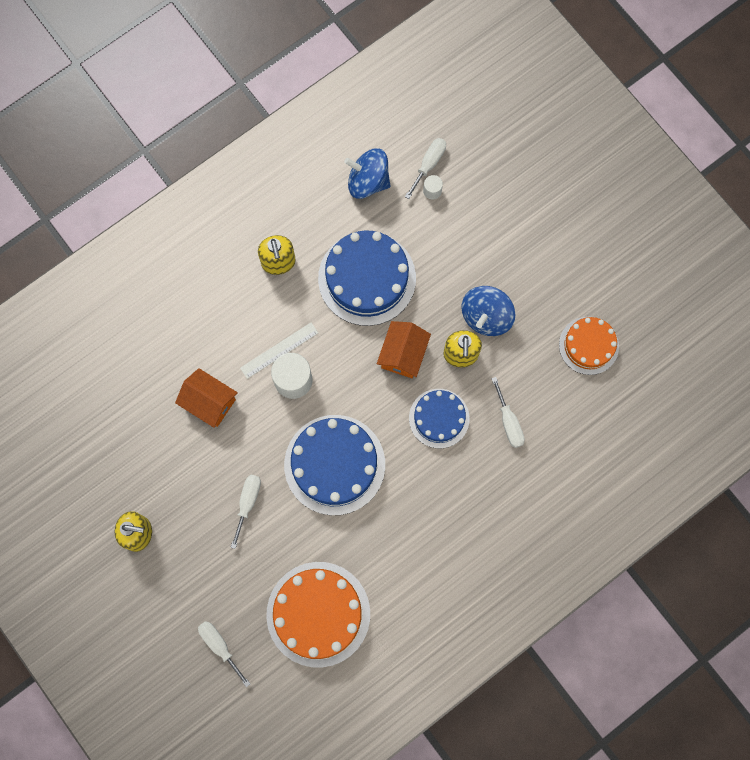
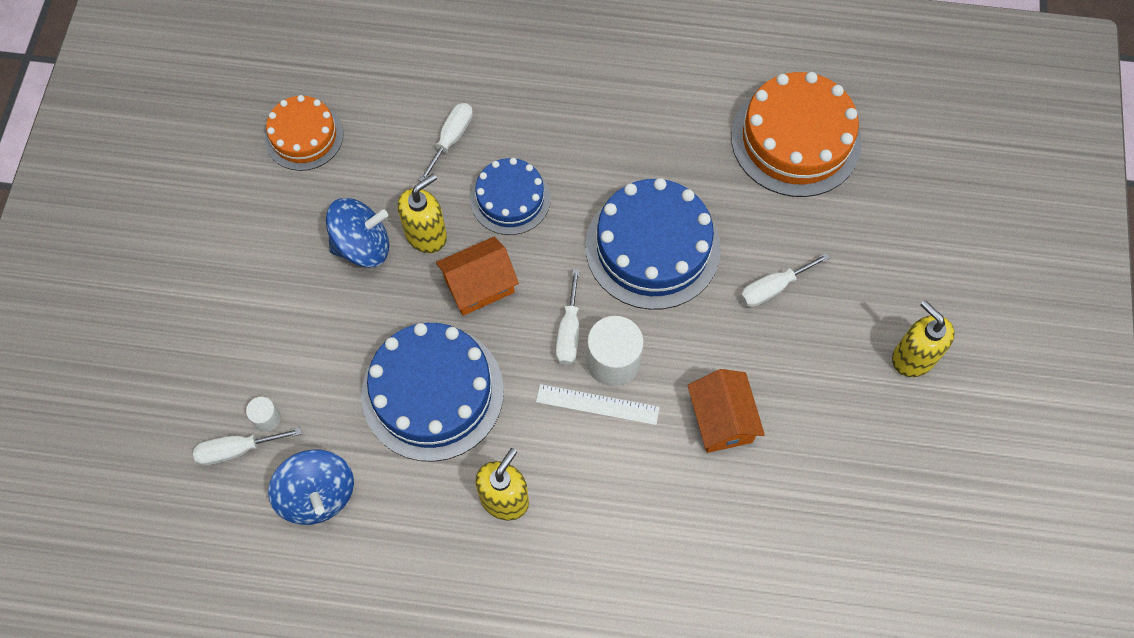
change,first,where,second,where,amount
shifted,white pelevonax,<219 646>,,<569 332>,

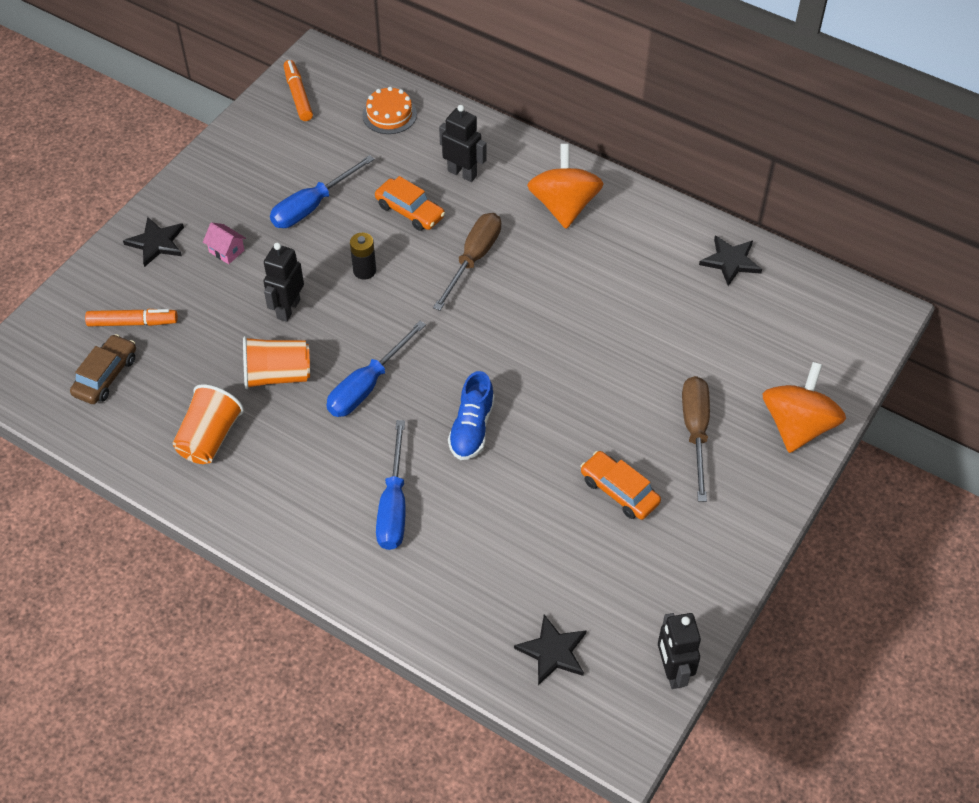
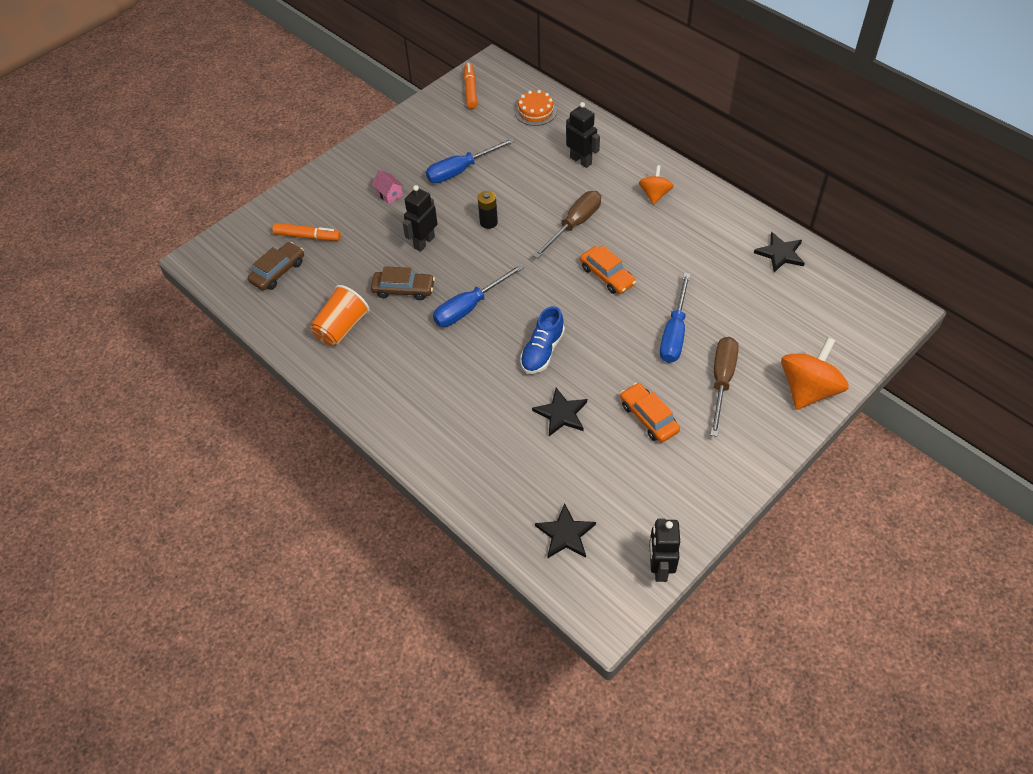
change,first,where,second,where,amount
shifted,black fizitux,<156 243>,,<561 414>,
swapped,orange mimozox,<277 375>,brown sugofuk,<403 289>,
shifted,orange sugofuk,<410 211>,,<607 276>,
shifted,blue pelevonax,<393 505>,,<674 333>,
scaled,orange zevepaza,<564 206>,,<654 195>,x0.58

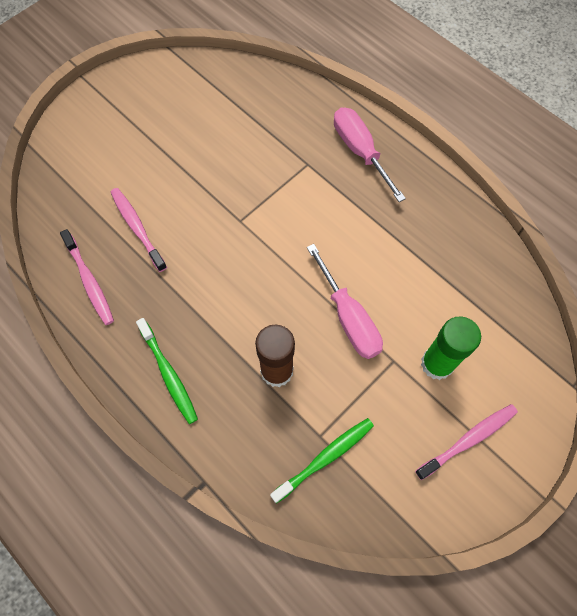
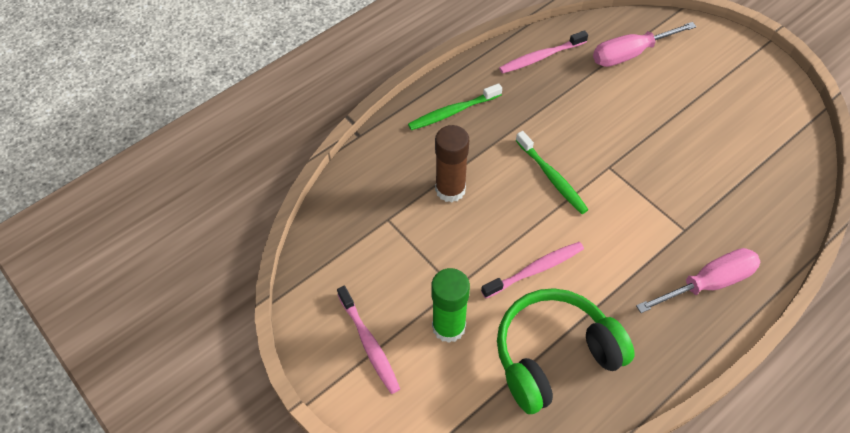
change,first,where,second,where,amount
shifted,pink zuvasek,<137 228>,,<535 270>,
shifted,green zuvasek,<325 458>,,<552 177>,
shifted,pink pelevonax,<348 317>,,<630 54>,
new,,,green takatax,<554 356>,

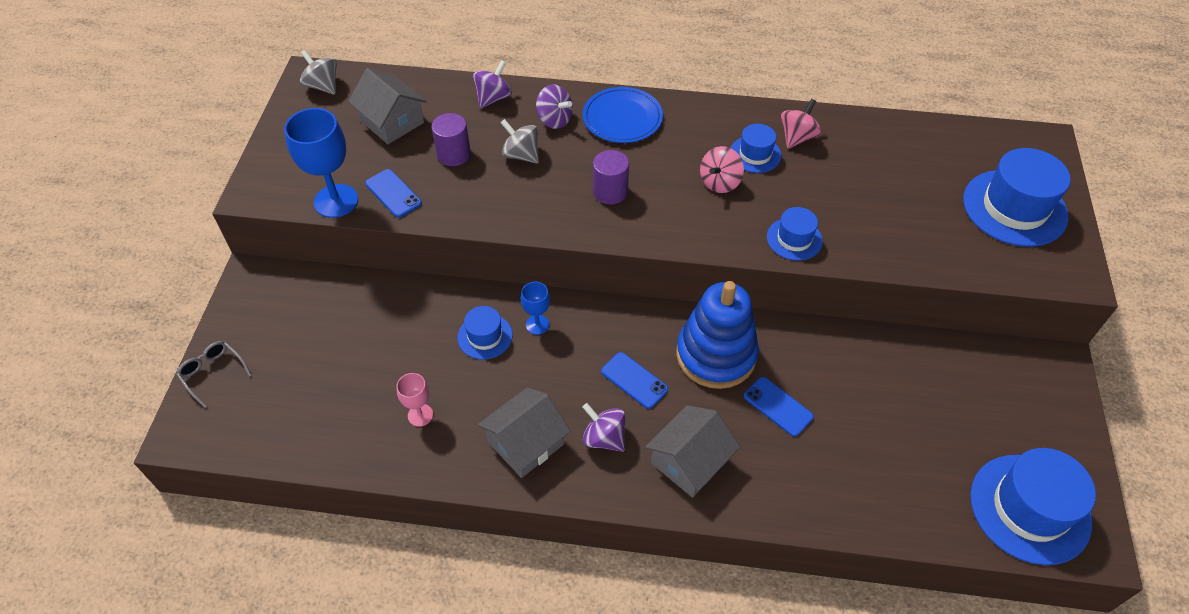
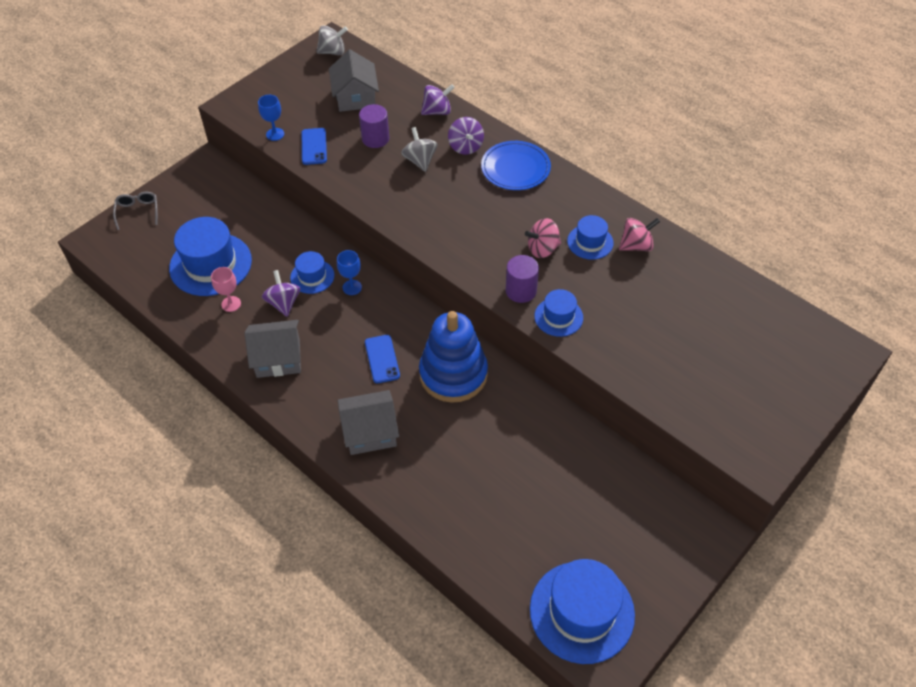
change,first,where,second,where,amount
scaled,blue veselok,<336 201>,,<275 134>,x0.53
rotated,grey zevepaza,<323 86>,,<333 52>,90 degrees clockwise
shifted,purple zevepaza,<604 438>,,<283 303>,
shifted,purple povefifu,<610 192>,,<521 291>,
gone,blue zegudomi,<778 406>,,,
shifted,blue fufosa,<1014 208>,,<210 264>,

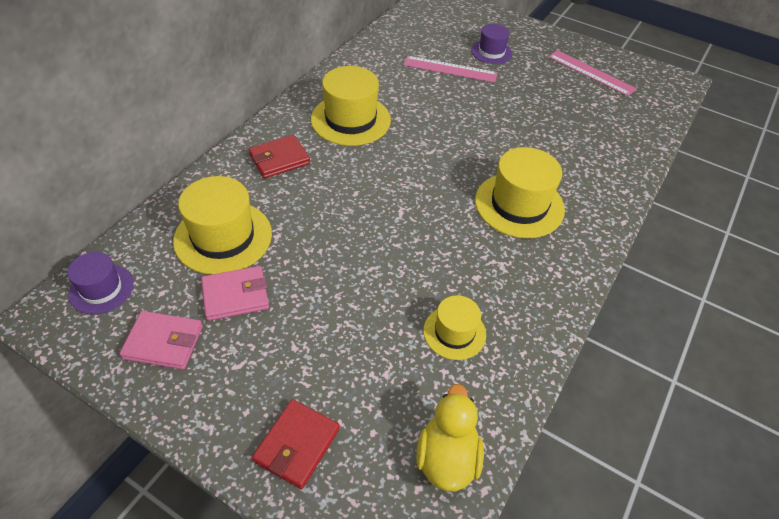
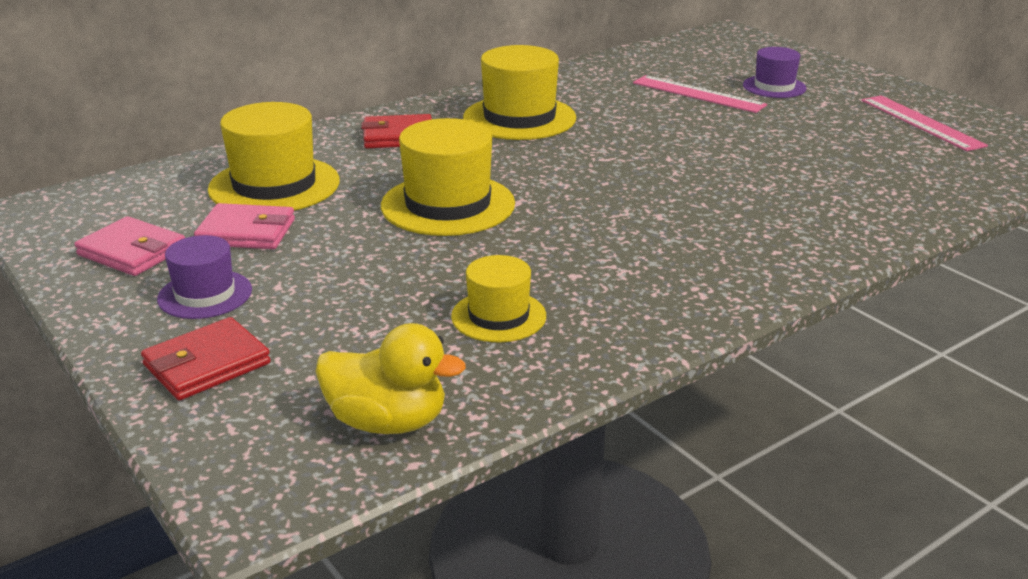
change,first,where,second,where,amount
shifted,purple fufosa,<101 289>,,<205 294>,
rotated,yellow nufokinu,<447 458>,,<387 422>,75 degrees clockwise
shifted,yellow fufosa,<519 205>,,<448 205>,

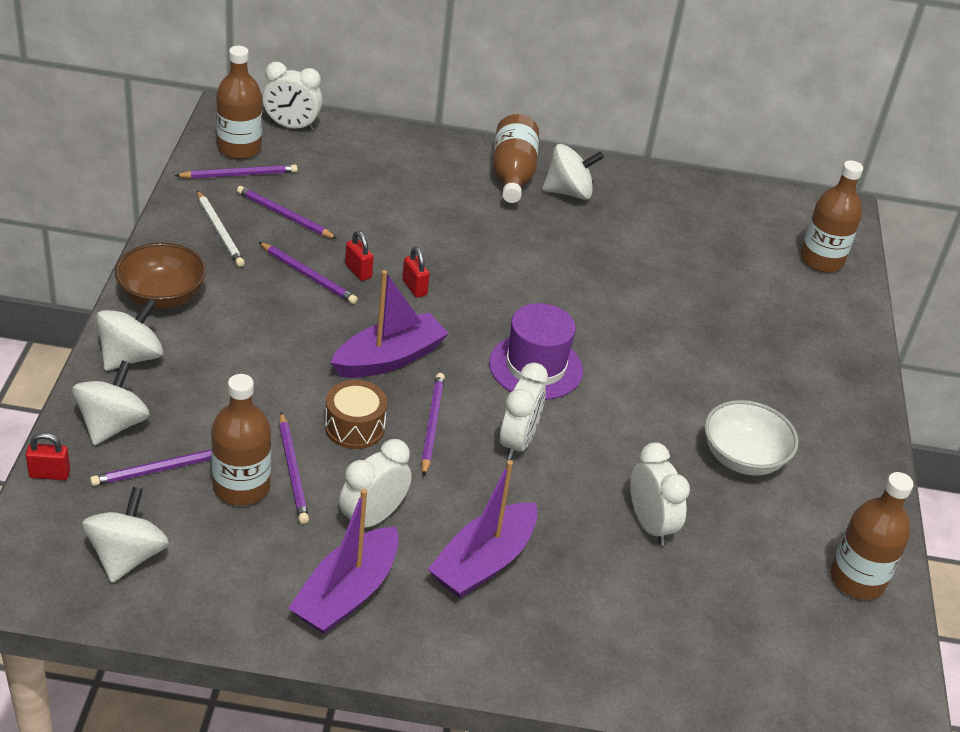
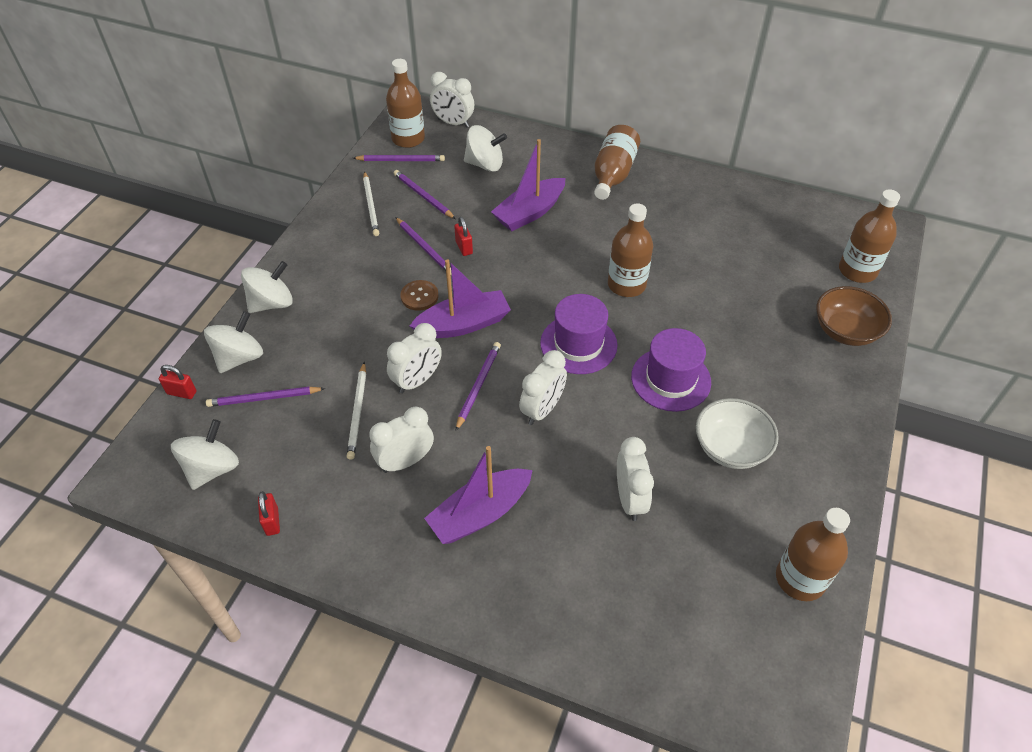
change,first,where,second,where,amount
shifted,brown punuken,<162 296>,,<845 331>,
shifted,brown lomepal,<241 487>,,<626 285>,
repainted,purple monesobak,<293 470>,white monesobak,<358 412>,
shifted,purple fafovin,<347 594>,,<529 213>,
swapped,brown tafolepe,<354 427>,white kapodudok,<417 380>,
shifted,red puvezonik,<414 287>,,<272 521>,
shifted,white zevepaza,<569 192>,,<485 164>,
new,,,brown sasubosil,<419 296>,
new,,,purple fufosa,<670 379>,

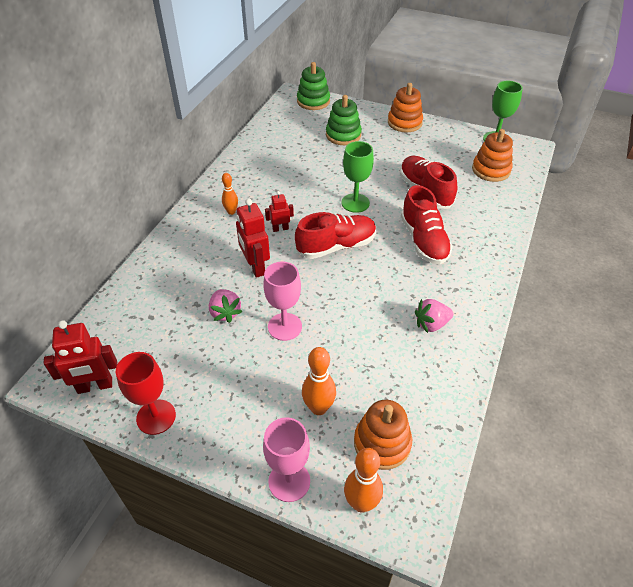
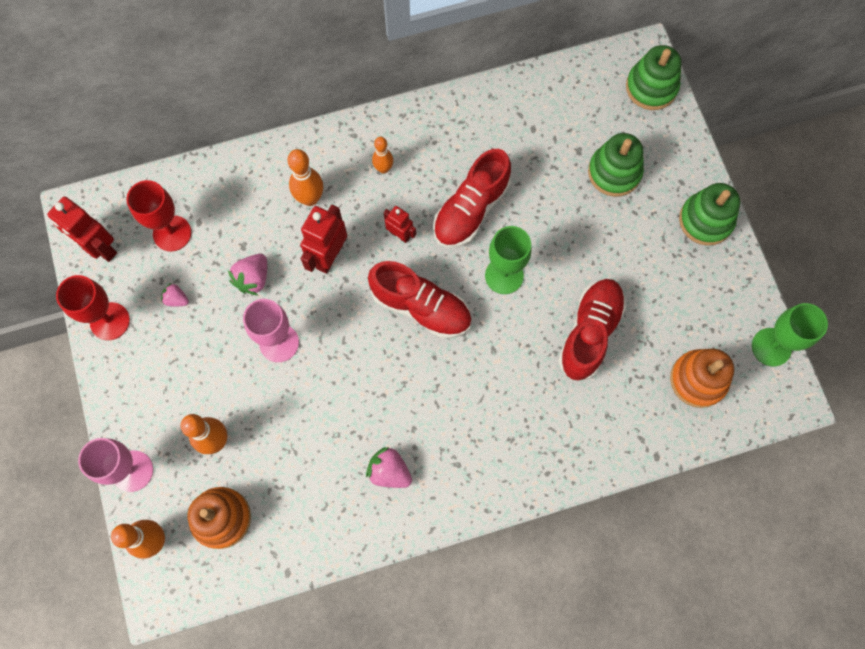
change,first,where,second,where,amount
repainted,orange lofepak,<404 123>,green lofepak,<705 220>,
shifted,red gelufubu,<424 241>,,<471 210>,
new,,,red veselok,<172 233>,
new,,,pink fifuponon,<176 299>,
new,,,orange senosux,<310 198>,

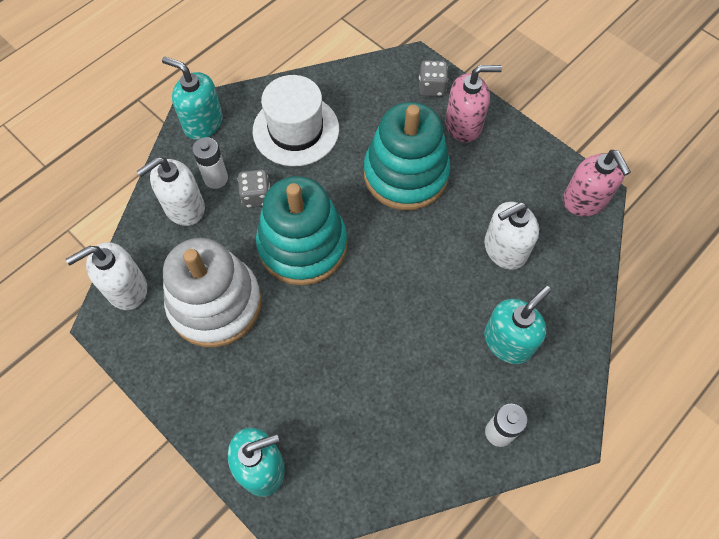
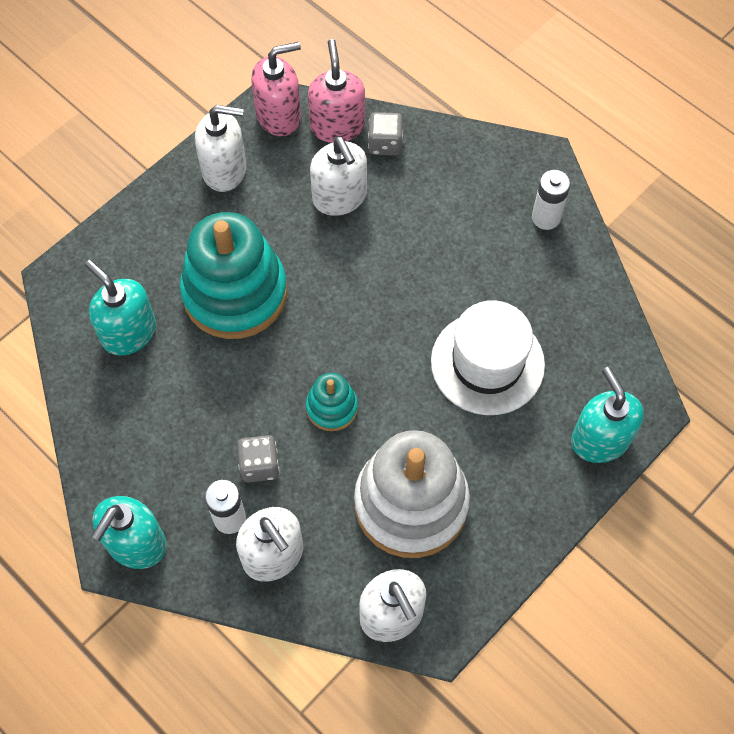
change,first,where,second,where,amount
shifted,white fufosa,<296 130>,,<487 363>,
scaled,turquoise lofepak,<302 245>,,<332 407>,x0.47
shifted,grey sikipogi,<431 87>,,<385 144>,
shifted,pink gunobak,<463 125>,,<337 126>,
shifted,turquoise gunobak,<508 341>,,<128 332>,
new,,,white gunobak,<225 170>,

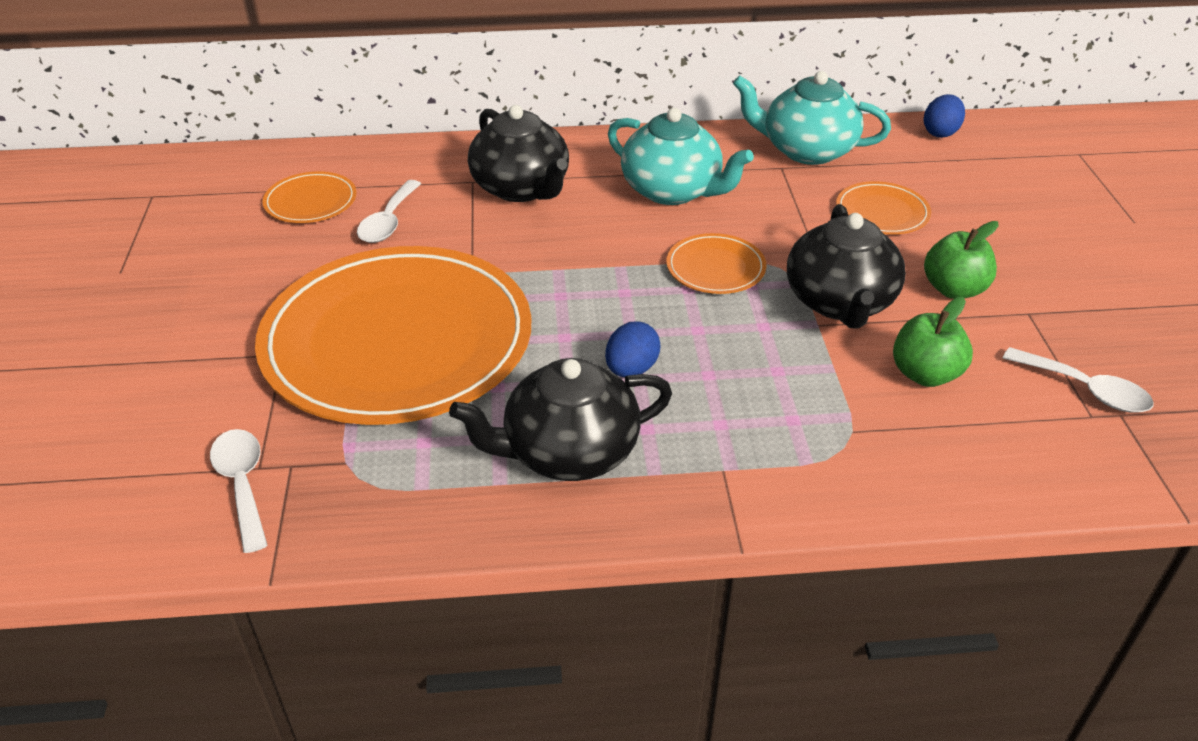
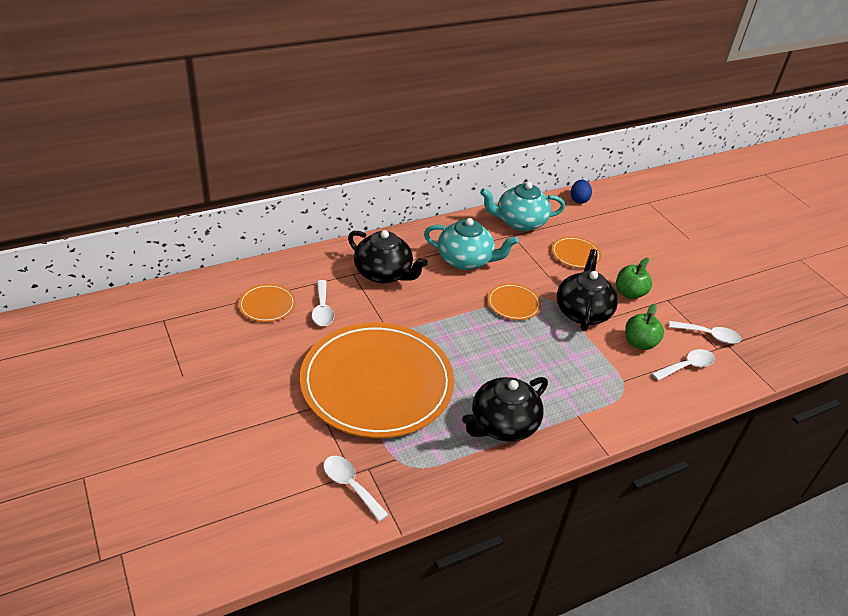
change,first,where,second,where,amount
gone,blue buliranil,<631 369>,,,
rotated,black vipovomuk,<840 302>,,<582 312>,150 degrees counterclockwise
new,,,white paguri,<687 366>,

